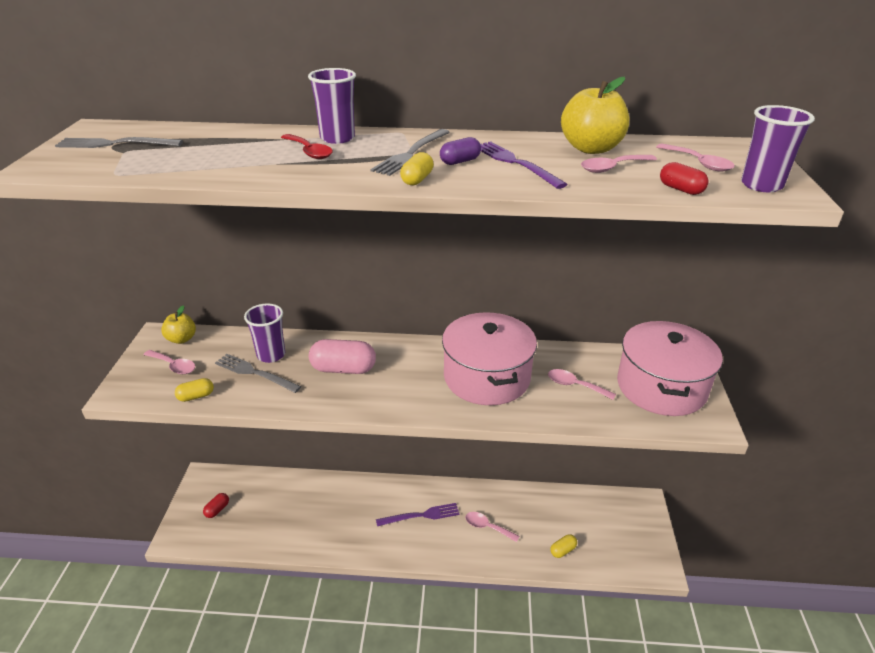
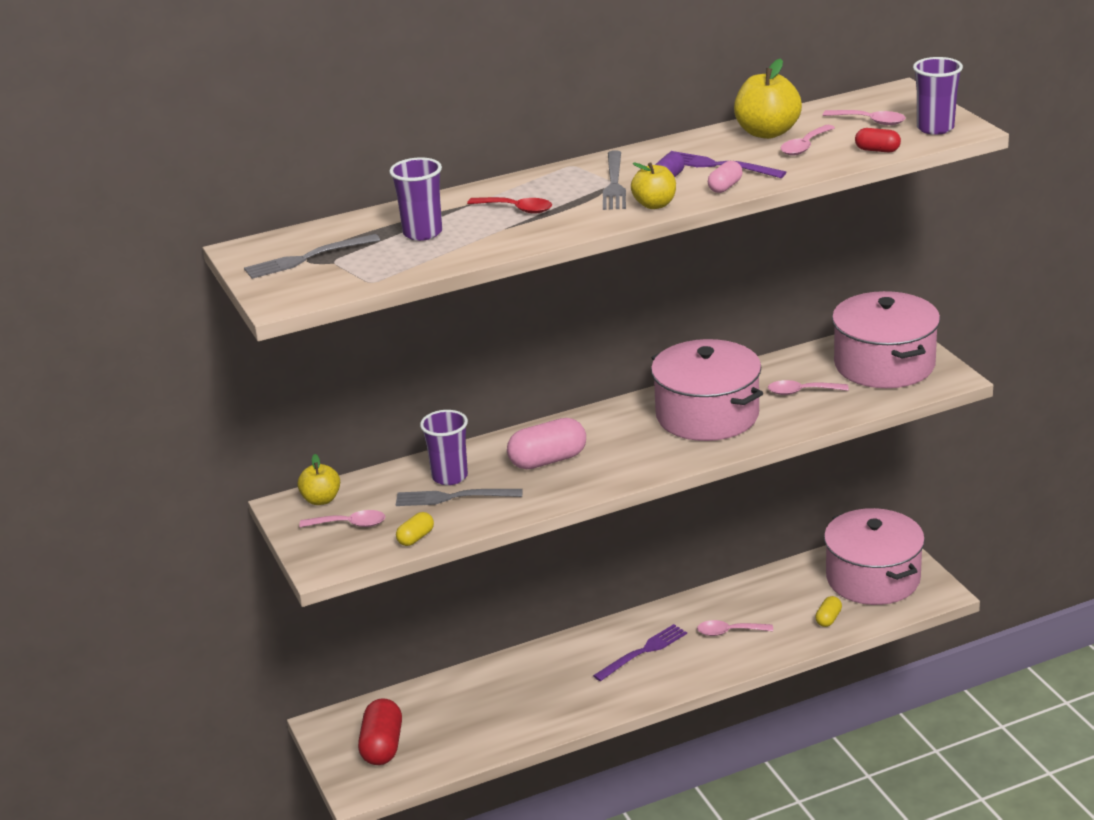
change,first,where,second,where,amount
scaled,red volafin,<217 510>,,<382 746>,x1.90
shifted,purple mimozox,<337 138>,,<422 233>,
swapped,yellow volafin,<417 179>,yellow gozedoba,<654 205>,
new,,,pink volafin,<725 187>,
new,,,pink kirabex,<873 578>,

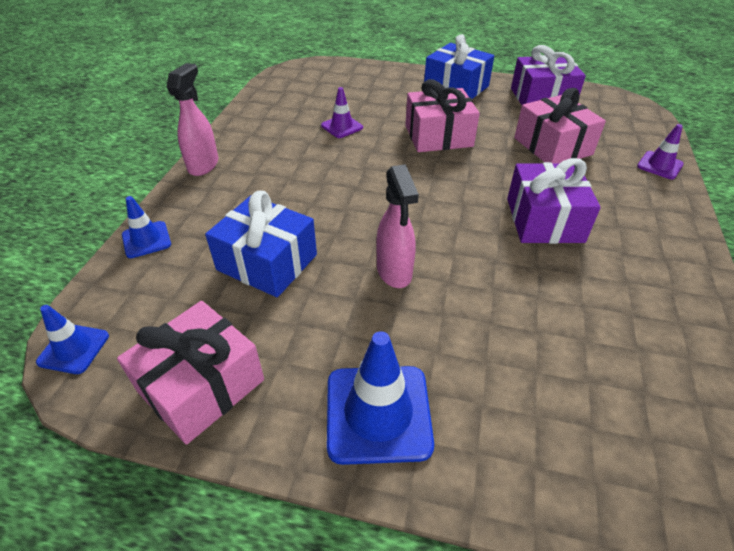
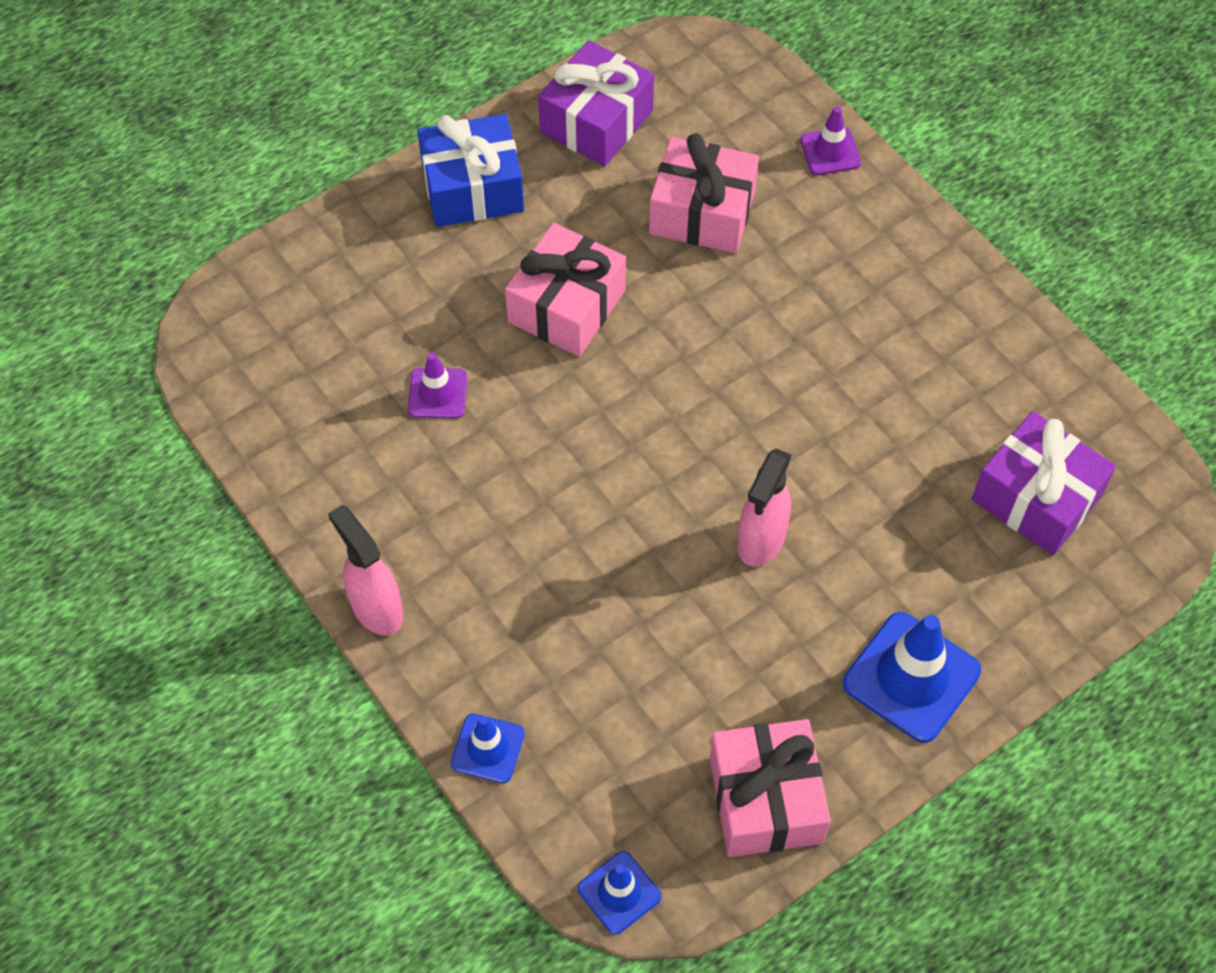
change,first,where,second,where,amount
gone,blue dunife,<267 262>,,,
rotated,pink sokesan,<394 272>,,<761 540>,90 degrees clockwise
shifted,purple dunife,<544 220>,,<1036 498>,

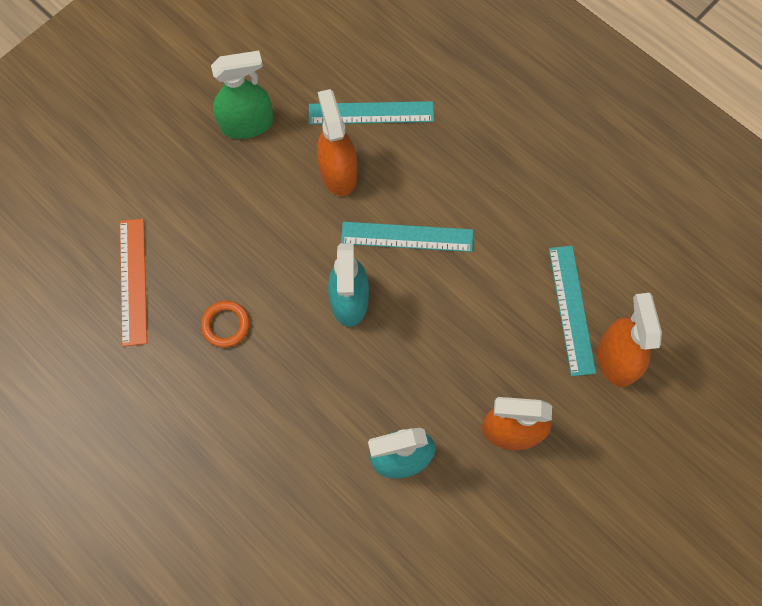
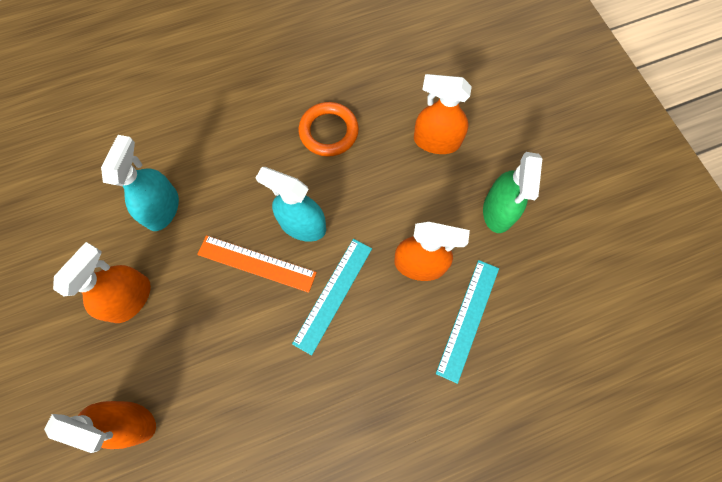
change,first,where,second,where,amount
shifted,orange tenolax,<133 281>,,<256 263>,
scaled,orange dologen,<226 325>,,<328 132>,x1.52
gone,turquoise tenolax,<571 309>,,,
new,,,orange sokesan,<436 141>,

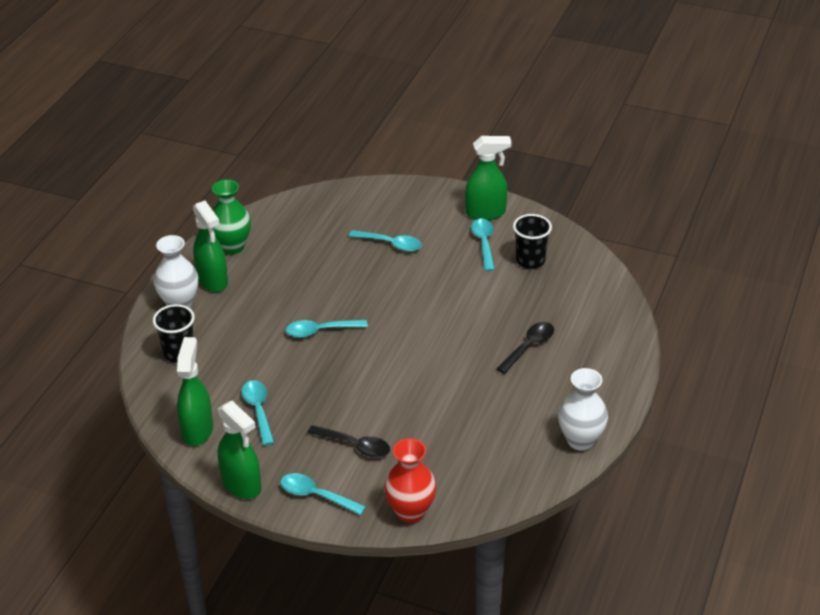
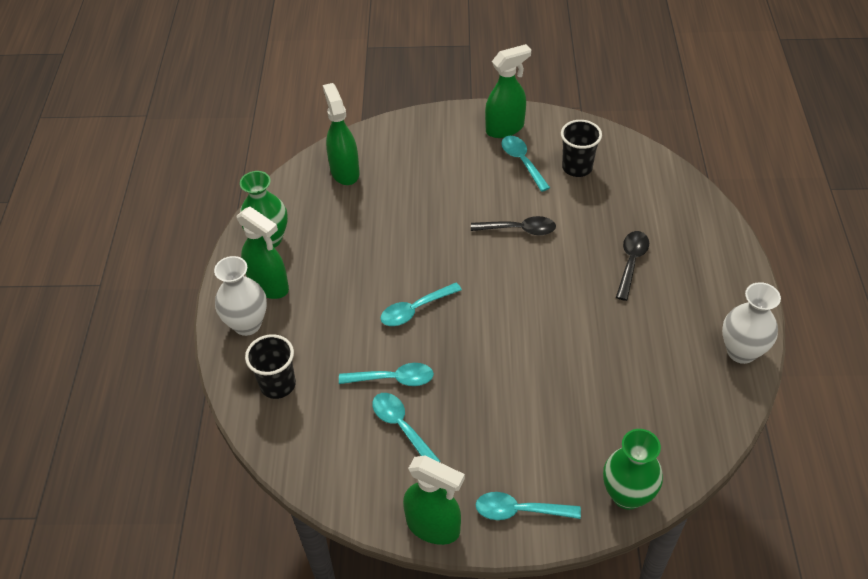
change,first,where,second,where,amount
shifted,green sokesan,<197 430>,,<344 171>,
shifted,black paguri,<355 446>,,<519 229>,
shifted,turquoise paguri,<391 244>,,<393 379>,
repainted,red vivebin,<410 511>,green vivebin,<627 495>,

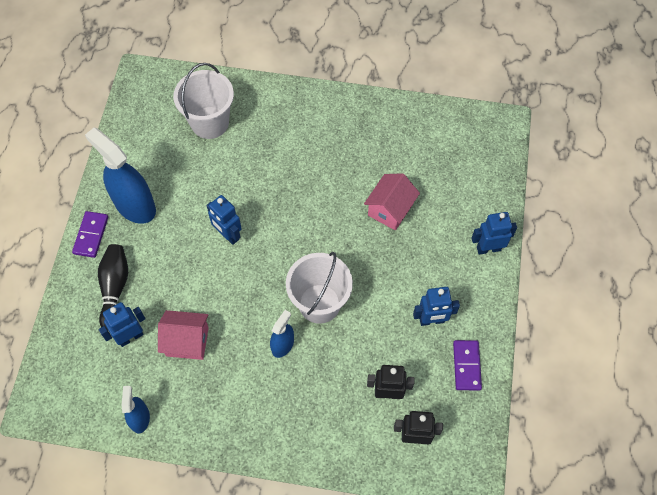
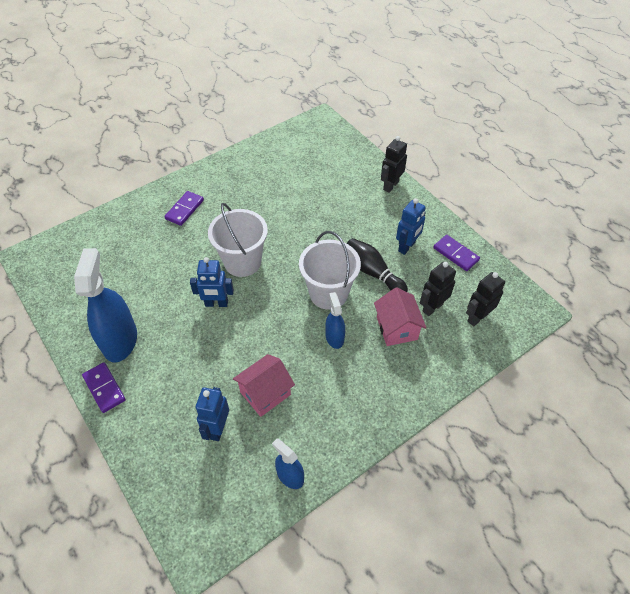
change,first,where,second,where,amount
rotated,blue sokesan,<135 205>,,<120 340>,90 degrees clockwise
shifted,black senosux,<115 288>,,<373 272>,
shifted,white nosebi,<210 122>,,<242 262>,
shifted,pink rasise,<390 210>,,<397 328>,
repainted,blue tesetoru,<488 248>,black tesetoru,<390 185>,
new,,,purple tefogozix,<184 209>,

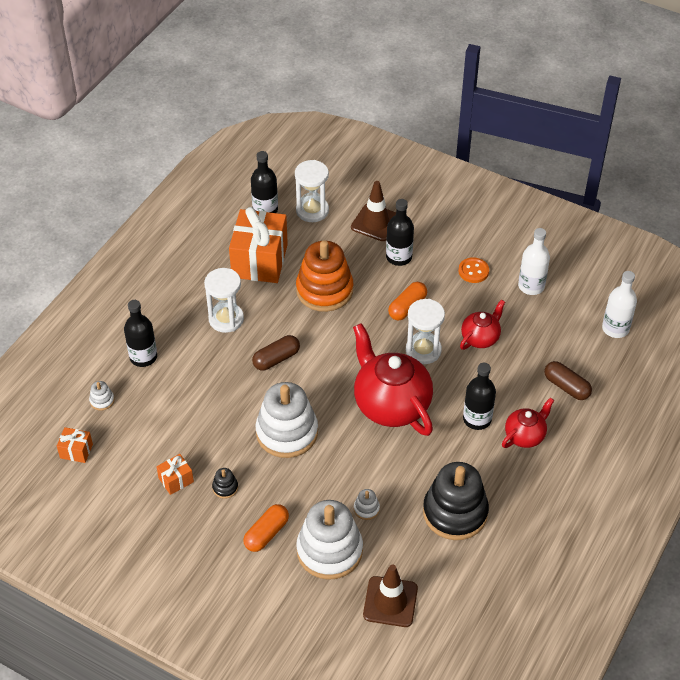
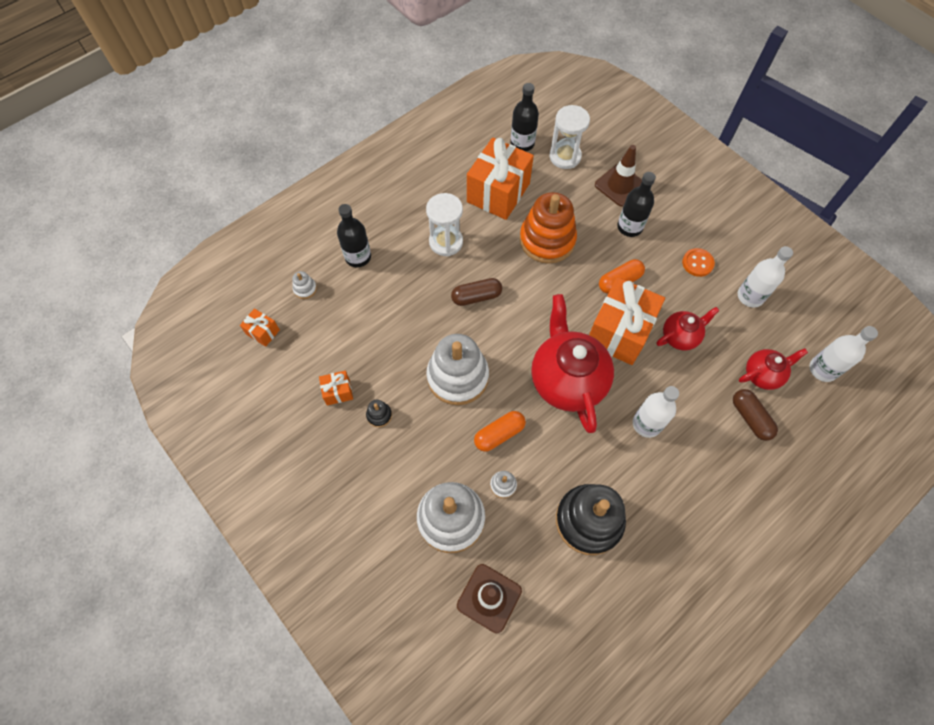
change,first,where,second,where,amount
shifted,orange volafin,<266 533>,,<499 434>,
swapped,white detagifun,<423 350>,orange dunife,<619 332>,
repainted,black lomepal,<477 419>,white lomepal,<646 424>,
shifted,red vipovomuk,<525 436>,,<762 374>,

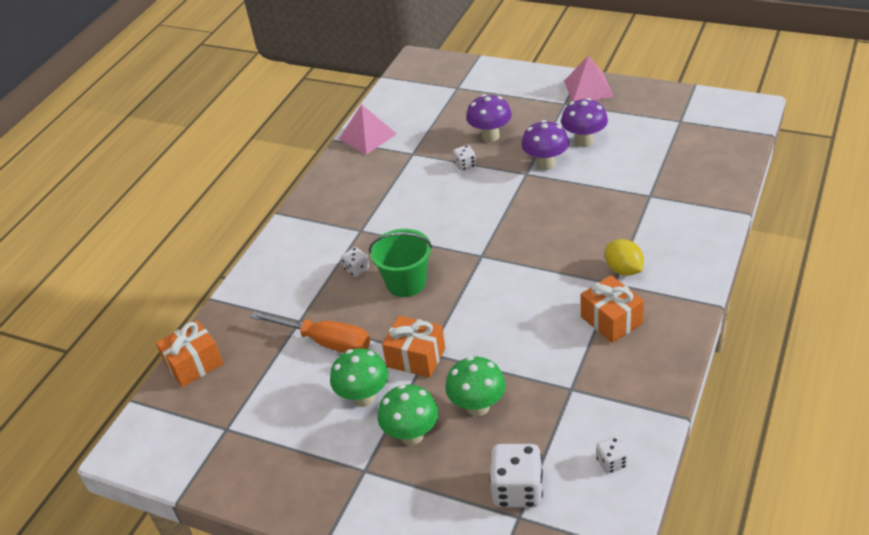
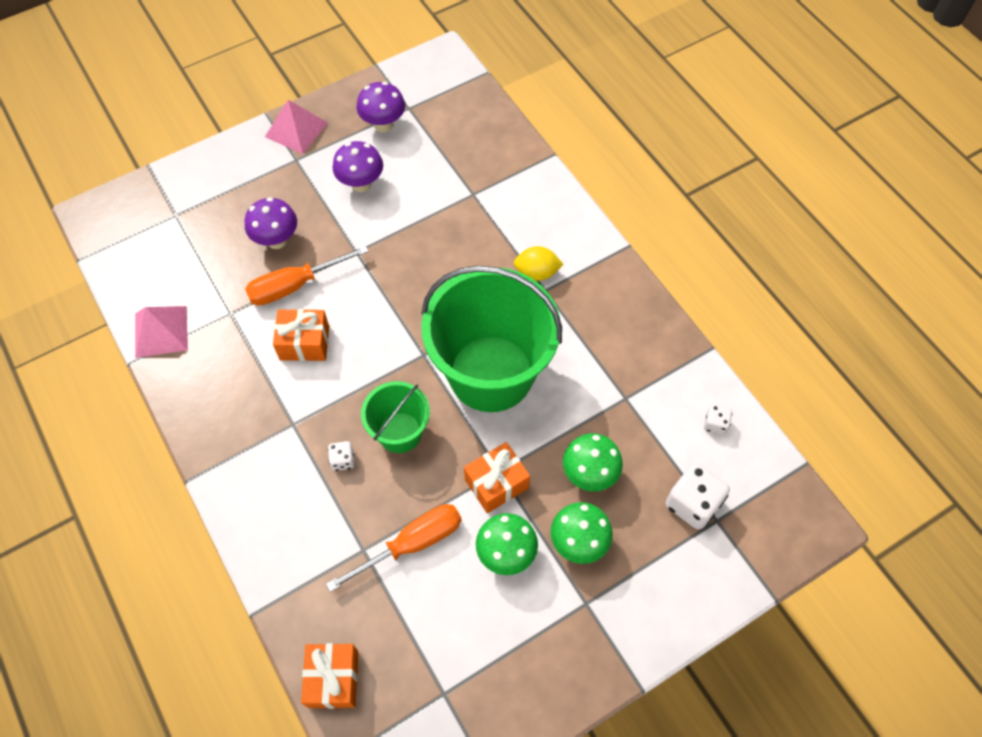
change,first,where,second,where,amount
swapped,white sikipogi,<465 165>,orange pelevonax,<295 286>,
shifted,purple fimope,<545 164>,,<383 124>,
shifted,orange dunife,<611 320>,,<304 343>,
new,,,green nosebi,<491 373>,

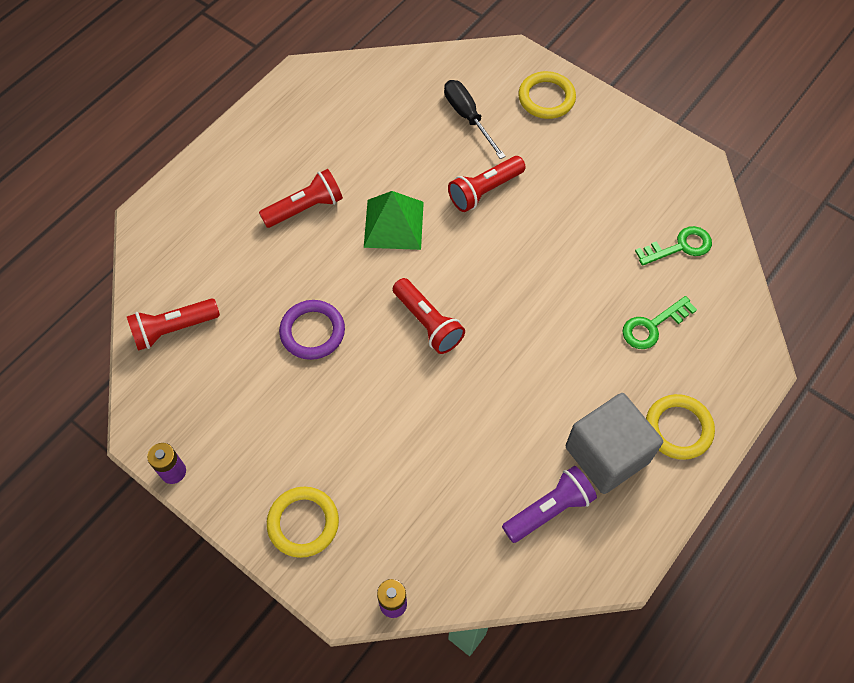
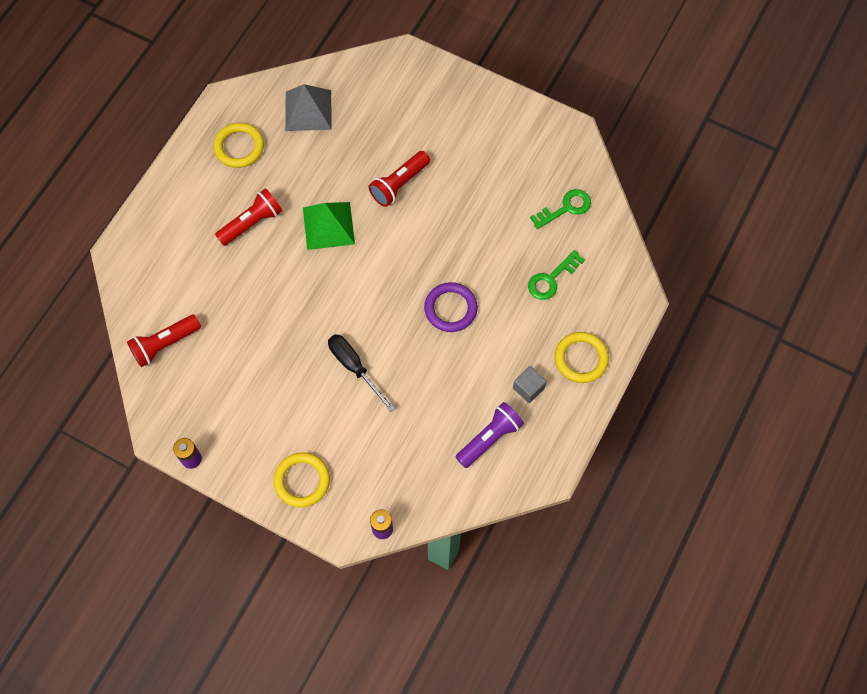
change,first,where,second,where,amount
shifted,purple dologen,<312 332>,,<450 309>,
gone,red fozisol,<428 323>,,,
shifted,black pelevonax,<468 117>,,<354 367>,
shifted,yellow dologen,<546 98>,,<239 147>,
scaled,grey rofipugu,<607 454>,,<528 388>,x0.47
new,,,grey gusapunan,<308 110>,

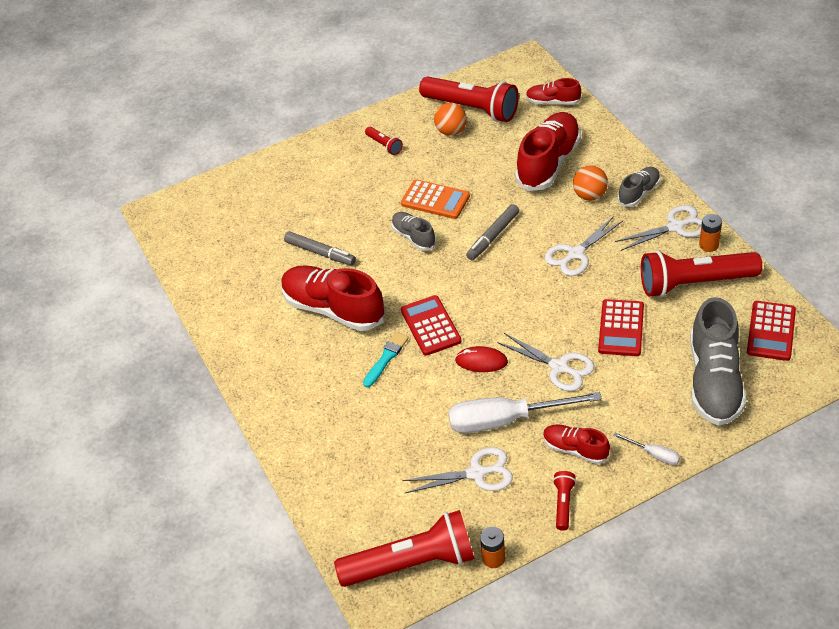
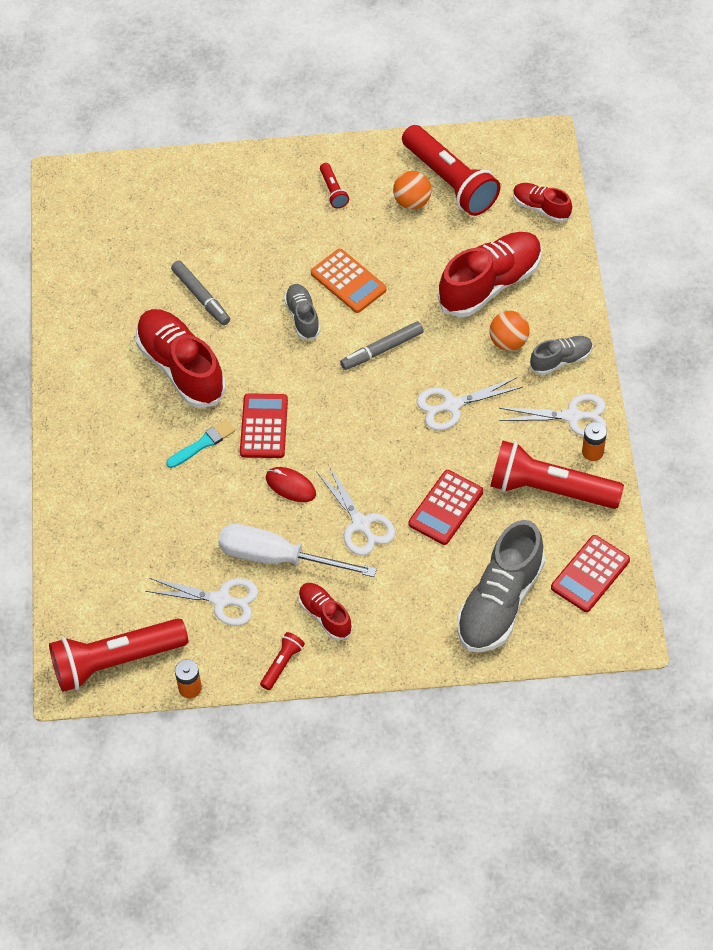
change,first,where,second,where,amount
rotated,red fozisol,<412 563>,,<116 661>,150 degrees clockwise
gone,white pelevonax,<654 454>,,,

